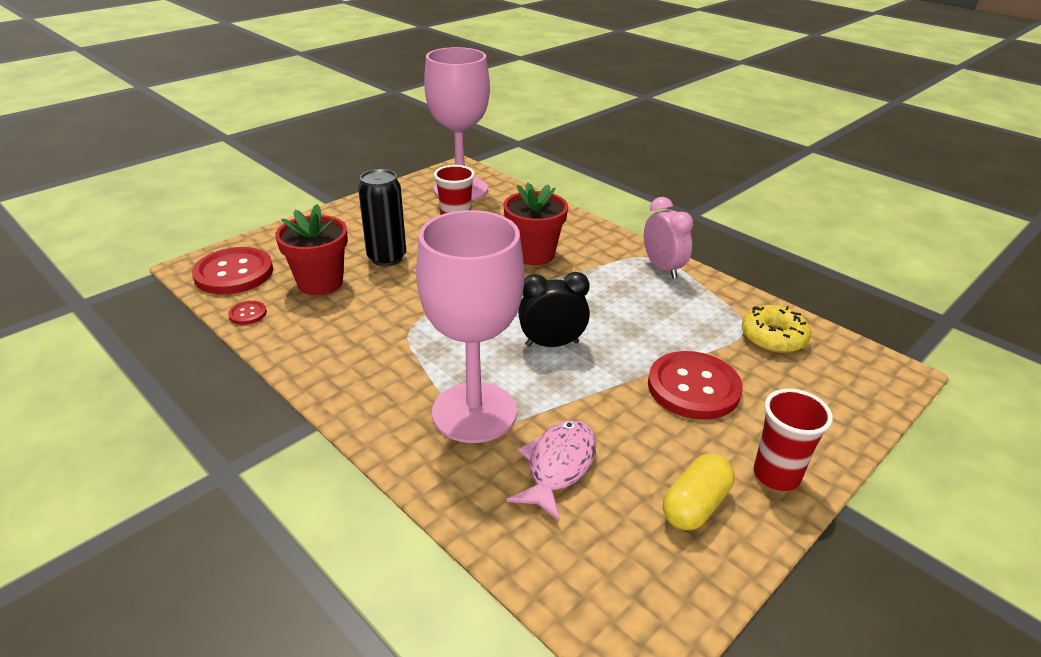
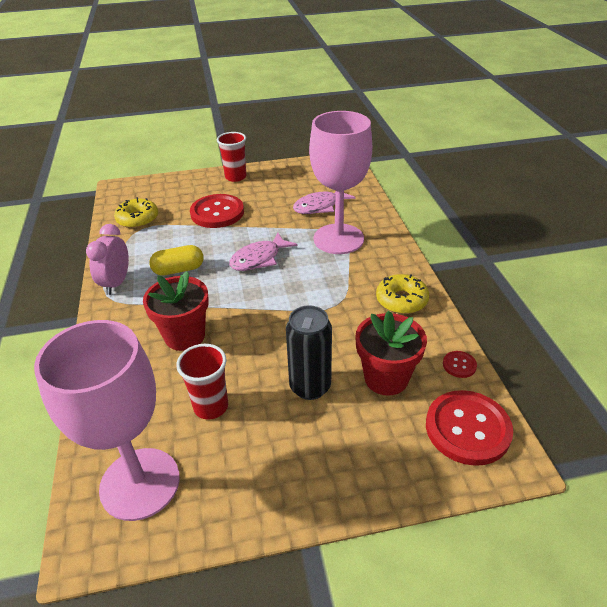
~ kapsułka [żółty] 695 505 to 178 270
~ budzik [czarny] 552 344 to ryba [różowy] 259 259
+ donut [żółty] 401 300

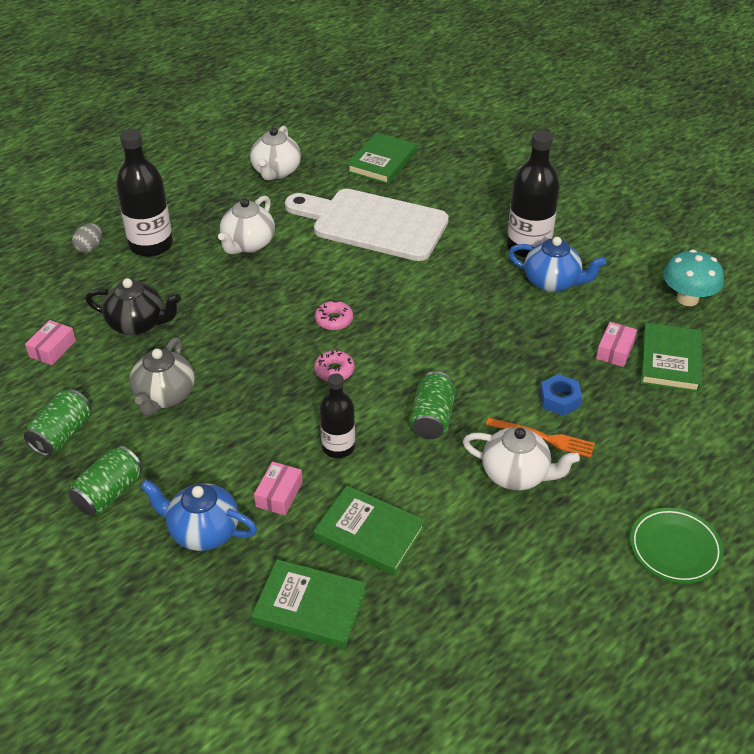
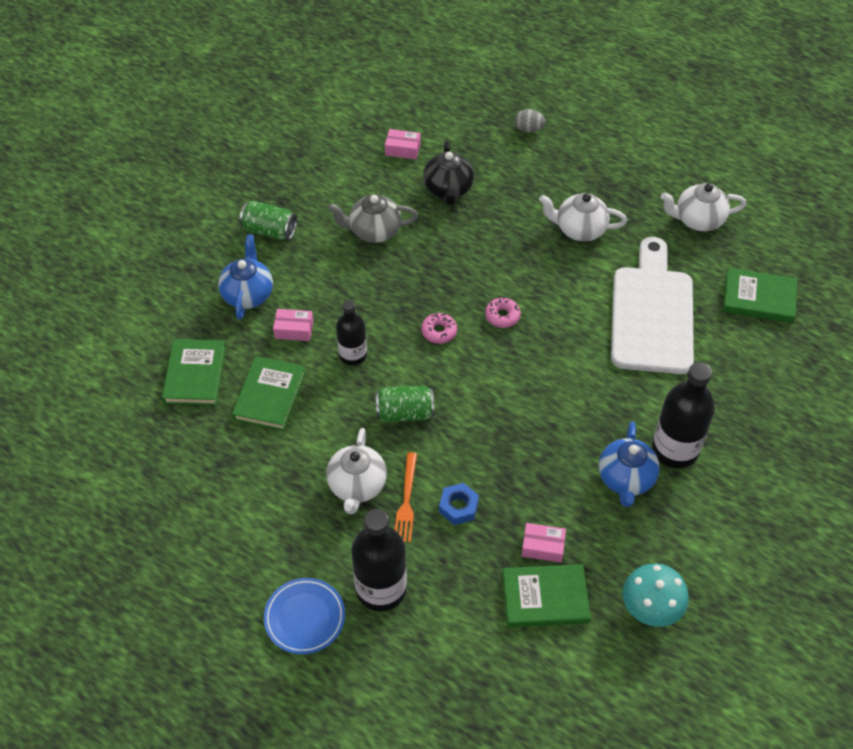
~ talerz [zielony] 675 548 to talerz [niebieski] 305 617
~ butelka [czarny] 151 245 to 381 589
- puszka [zielony] 62 434

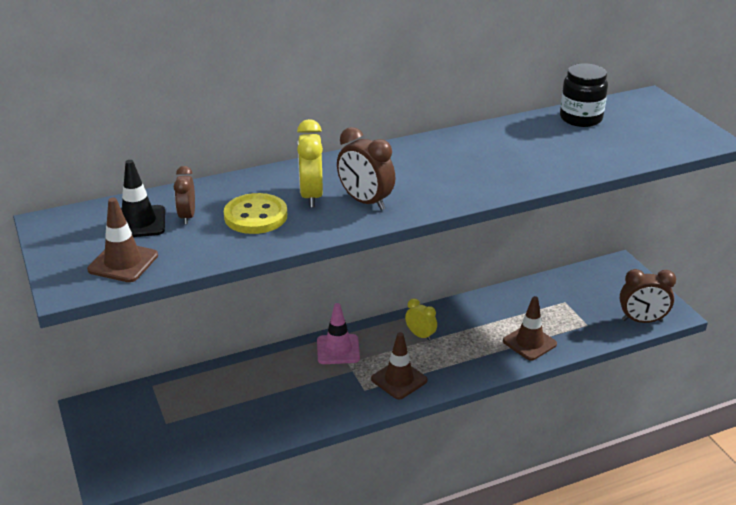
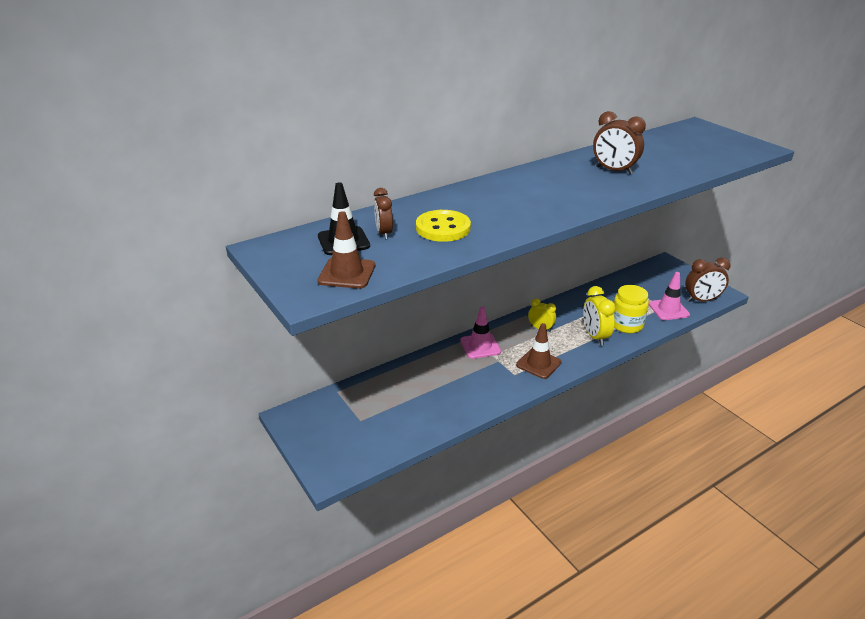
~ budzik [żółty] 311 196 to 595 336
~ budzik [brązowy] 365 201 to 614 170
~ pachołek [brązowy] 529 343 to słoik [żółty] 626 325
+ pachołek [różowy] 668 309
- słoik [czarny] 581 118

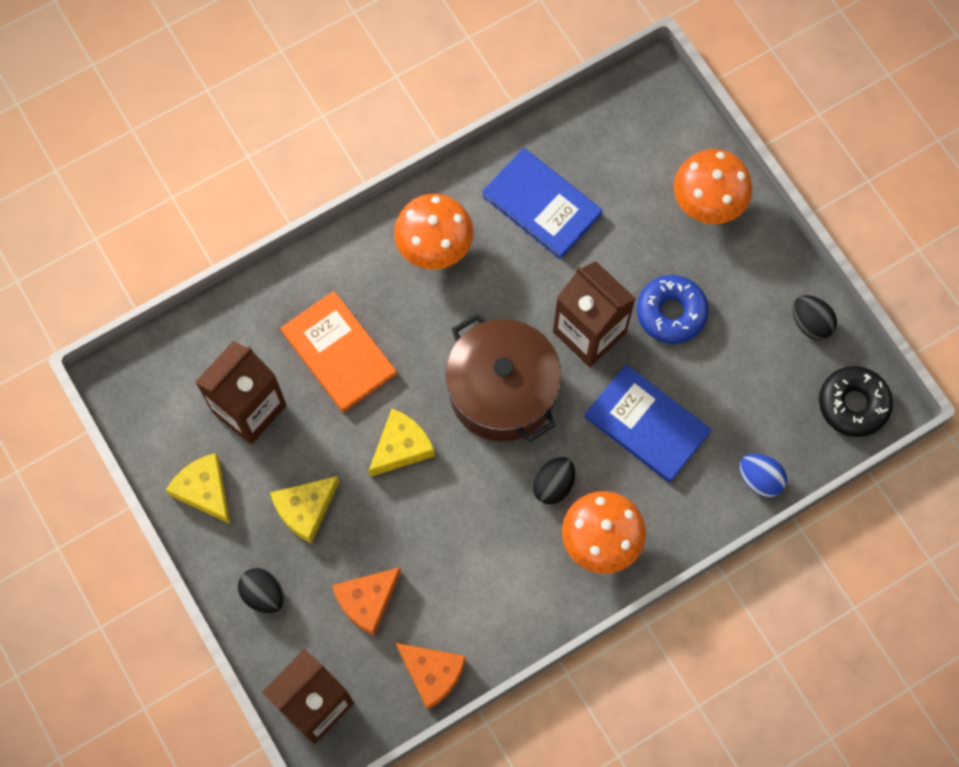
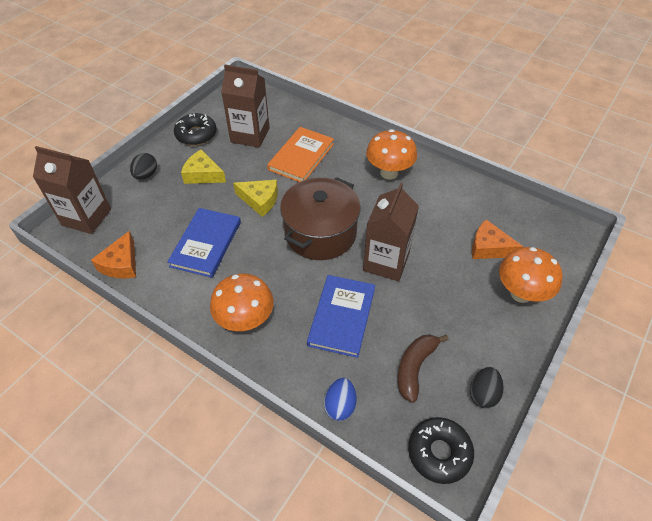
~ książka [niebieski] 542 205 to 206 244
~ ser [żółty] 204 490 to donut [czarny] 196 134
+ banan [brązowy] 415 368
~ ser [pomarańczowy] 367 601 to 489 247
- jajko [czarny] 553 485
- donut [niebieski] 671 313

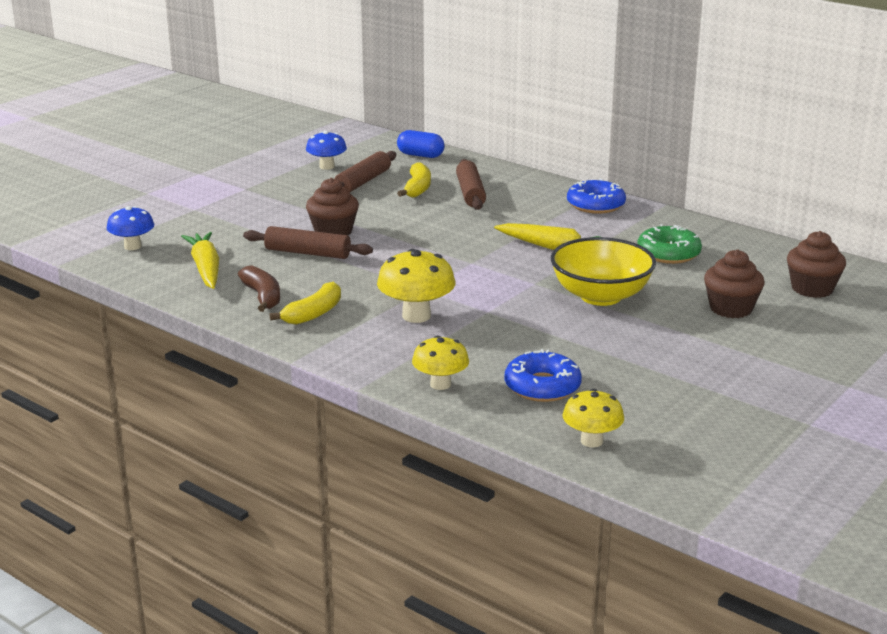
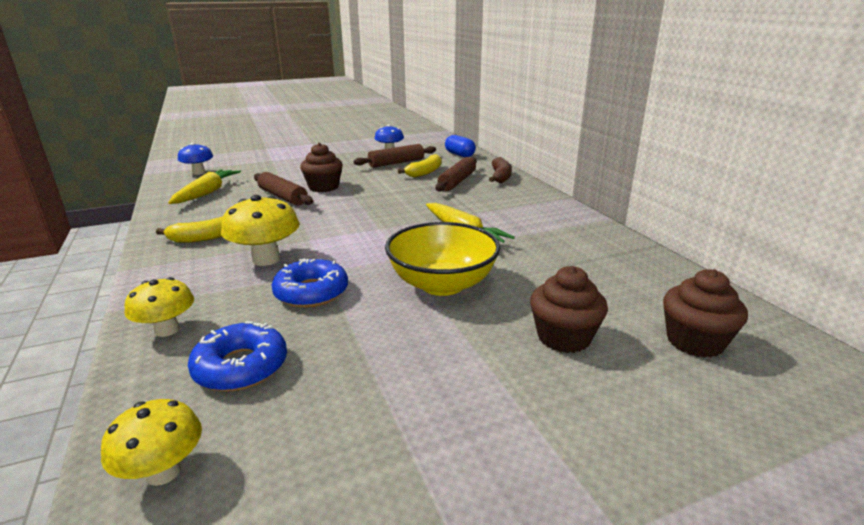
~ donut [niebieski] 595 205 to 311 292
~ banan [brązowy] 262 297 to 500 177
- donut [zielony] 668 253

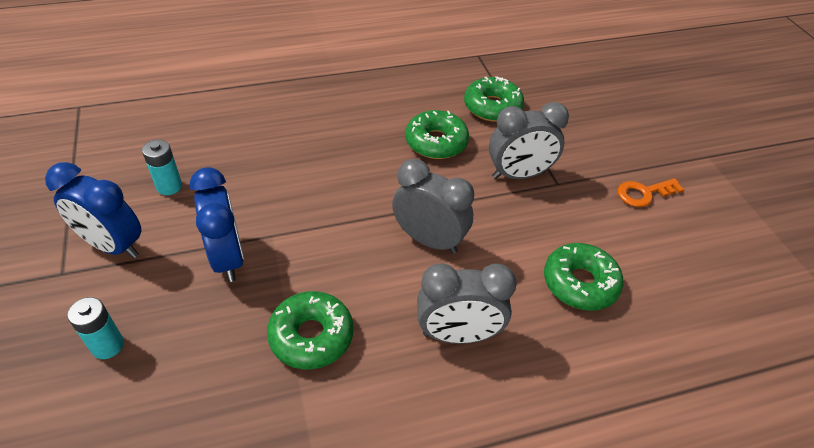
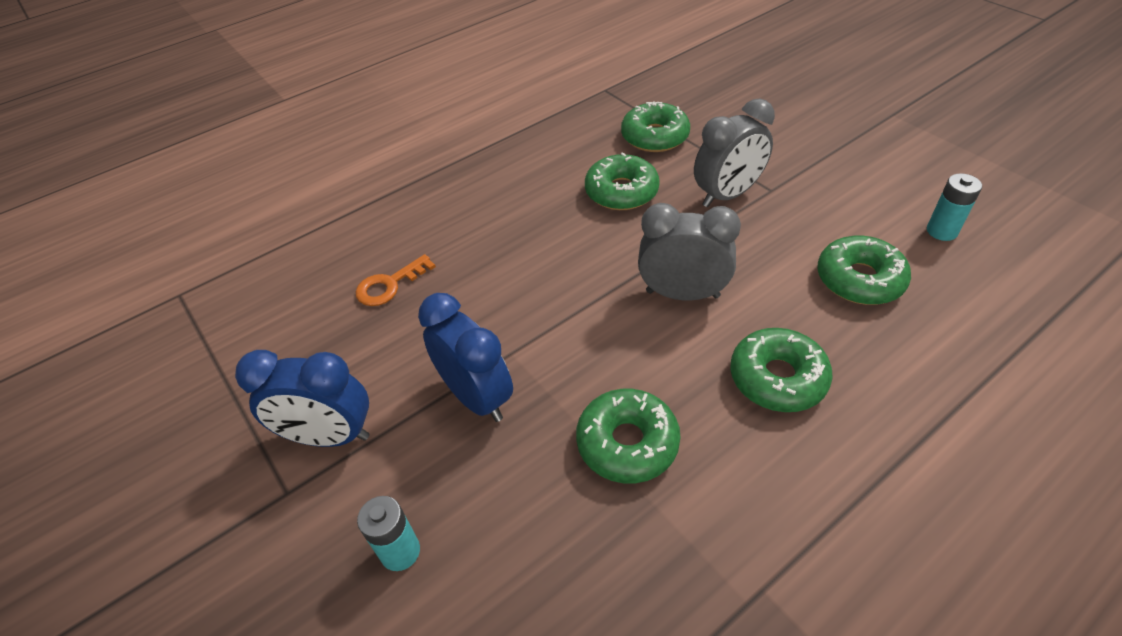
~ klucz [pomarańczowy] 643 193 to 389 285
~ budzik [szary] 458 334 to donut [zielony] 777 378
~ bateria [turkusowy] 169 186 to 941 231

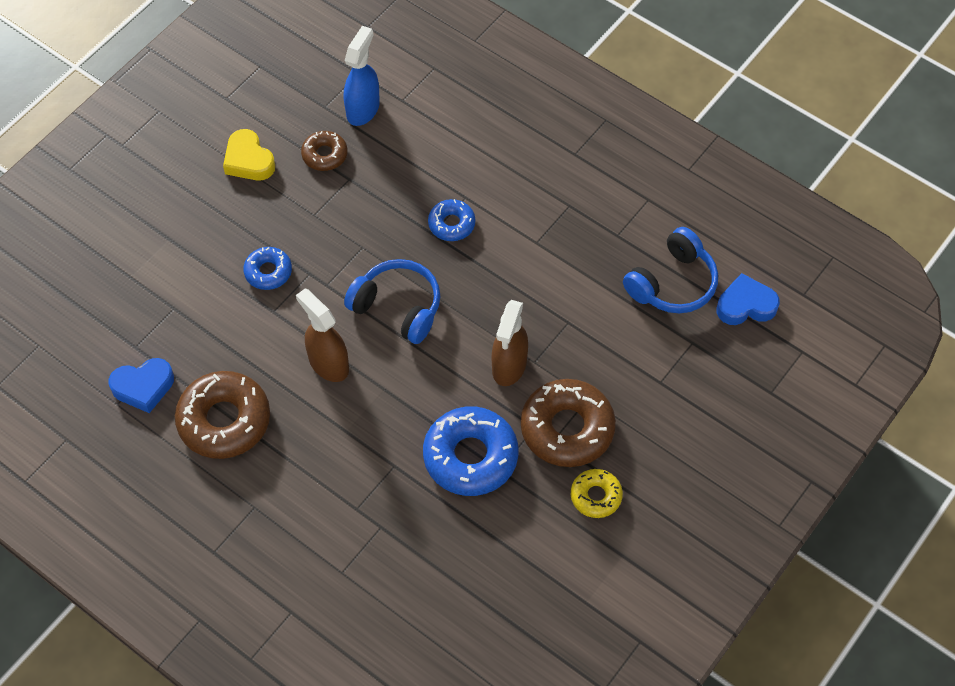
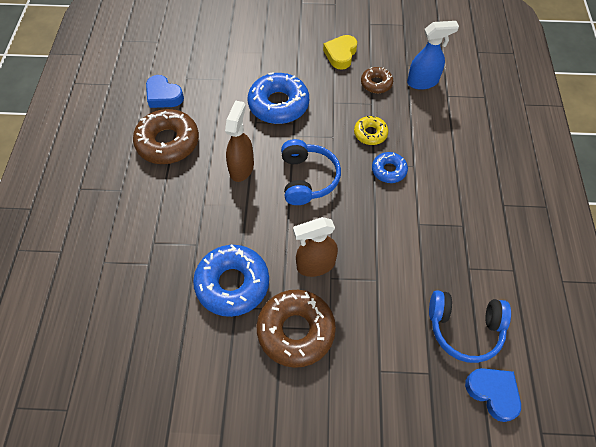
~ donut [niebieski] 268 272 = 278 104 x1.86
~ donut [żółty] 596 496 to 370 133

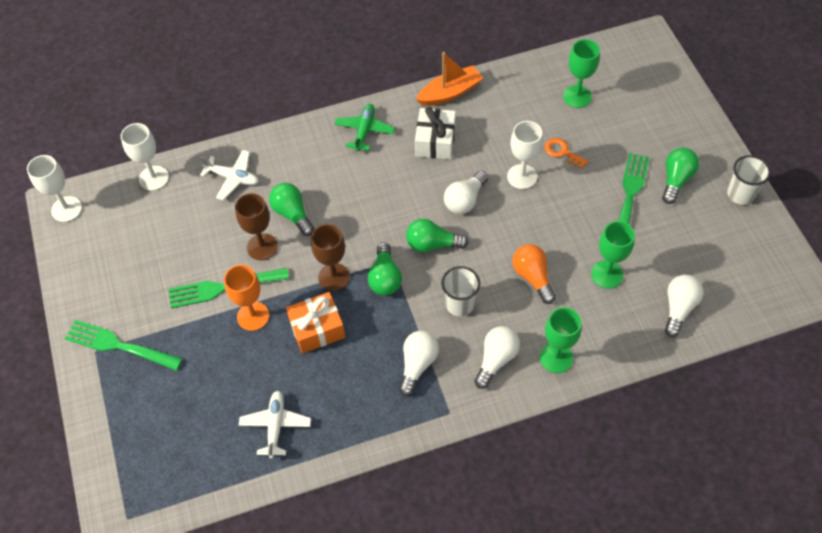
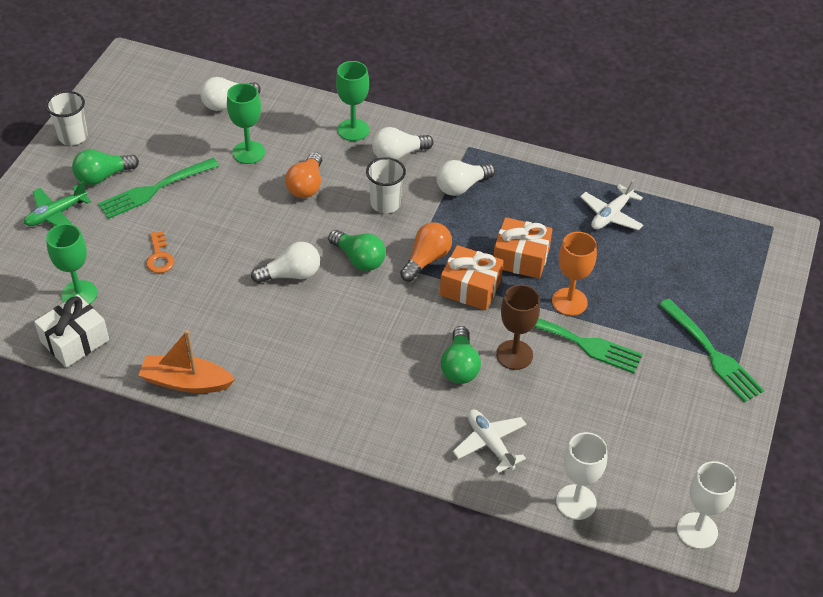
~ samolot [zielony] 364 131 to 56 214
~ prezent [biały] 435 141 to 75 341
~ żarówka [zielony] 385 278 to żarówka [pomarańczowy] 426 259
~ kielich [brązowy] 334 277 to prezent [pomarańczowy] 470 288
- kielich [biały] 522 176

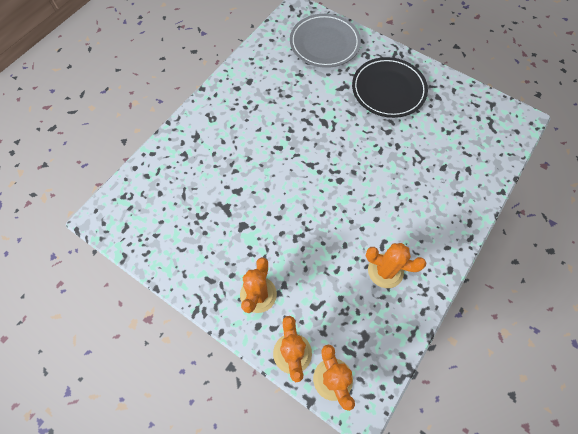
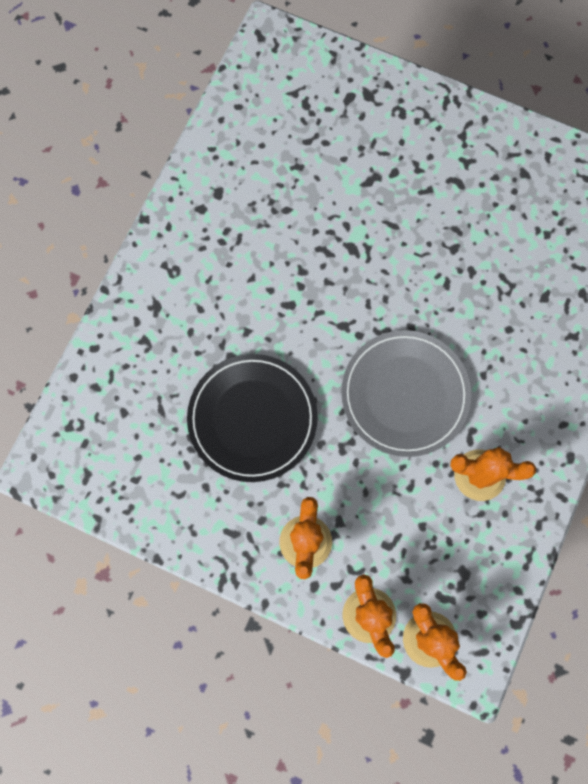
~ talerz [czarny] 388 90 to 252 419
~ talerz [szary] 324 43 to 405 394

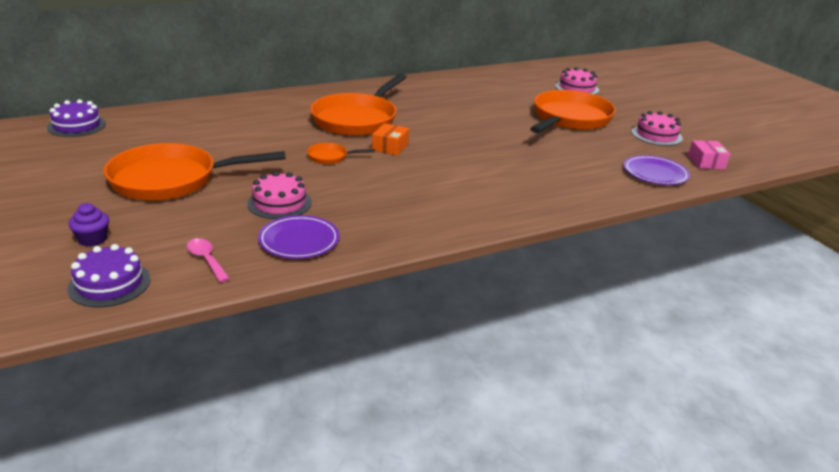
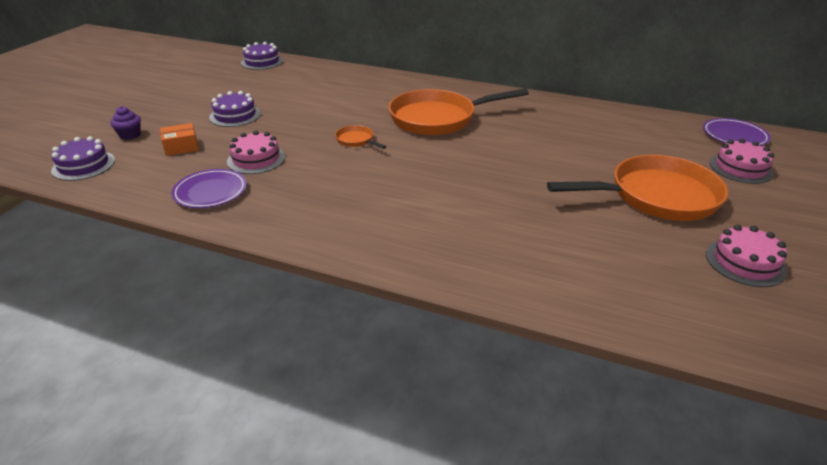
~ pudełko [pomarańczowy] 390 147 to 181 147
~ patelnia [pomarańczowy] 171 180 to tort [fioletowy] 235 115
~ talerz [fioletowy] 655 174 to 734 136
- łyżka [różowy] 206 260
- pudełko [różowy] 706 162

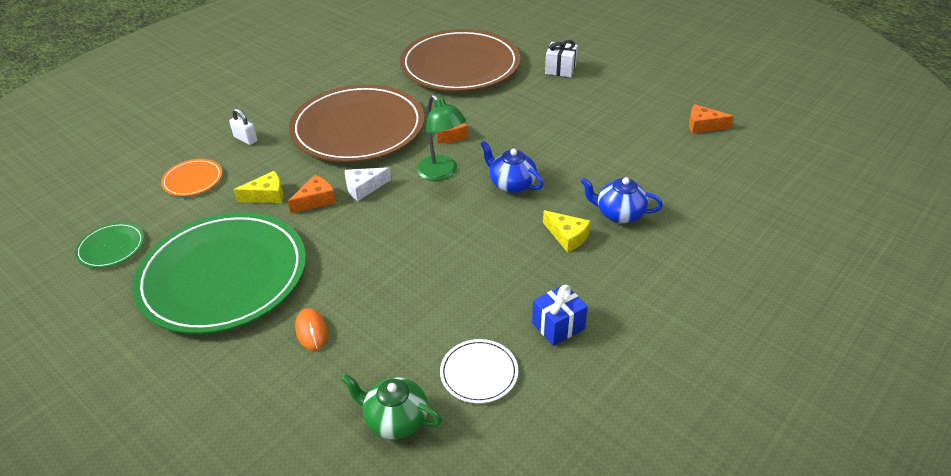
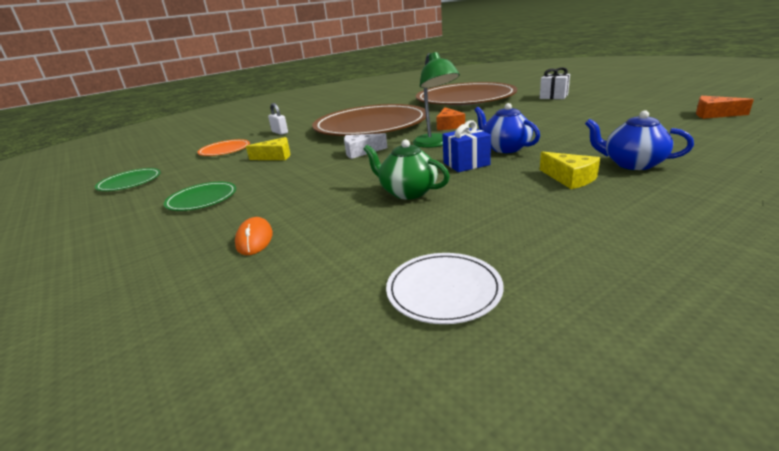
~ talerz [zielony] 223 275 = 202 199 x0.41
~ imbryk [zielony] 395 420 to 407 192
~ prezent [niebieski] 558 326 to 466 164
- ser [pomarańczowy] 316 200

